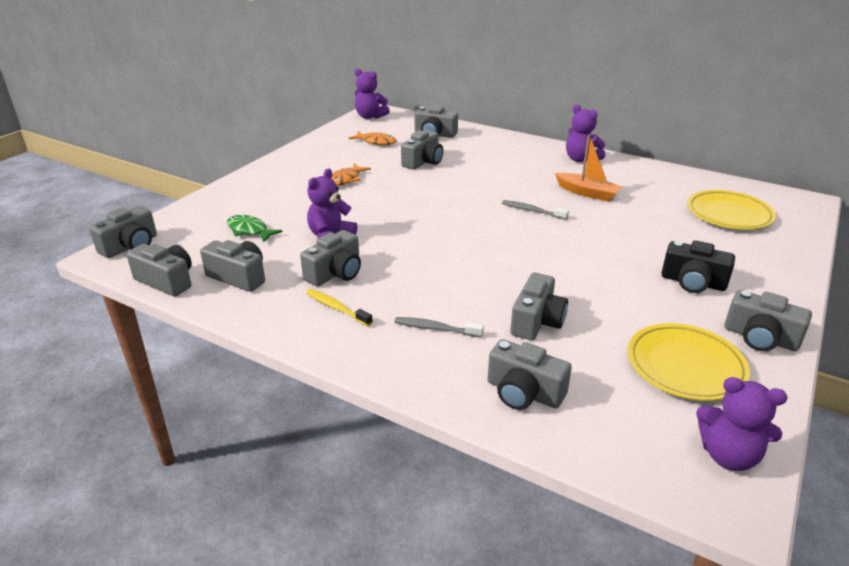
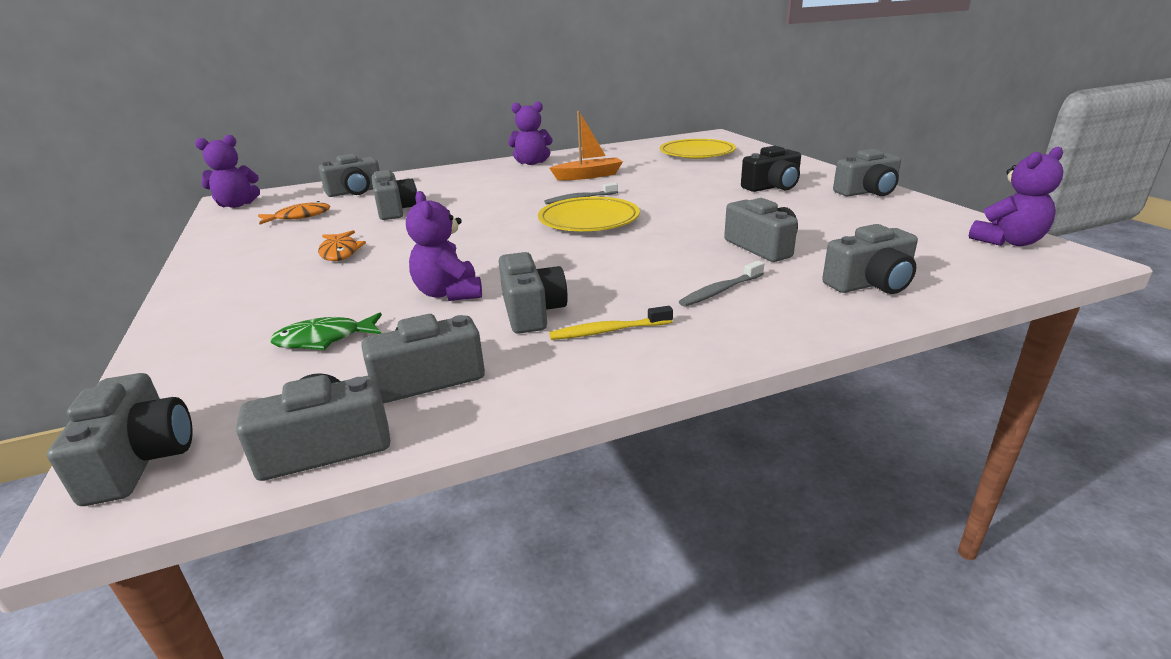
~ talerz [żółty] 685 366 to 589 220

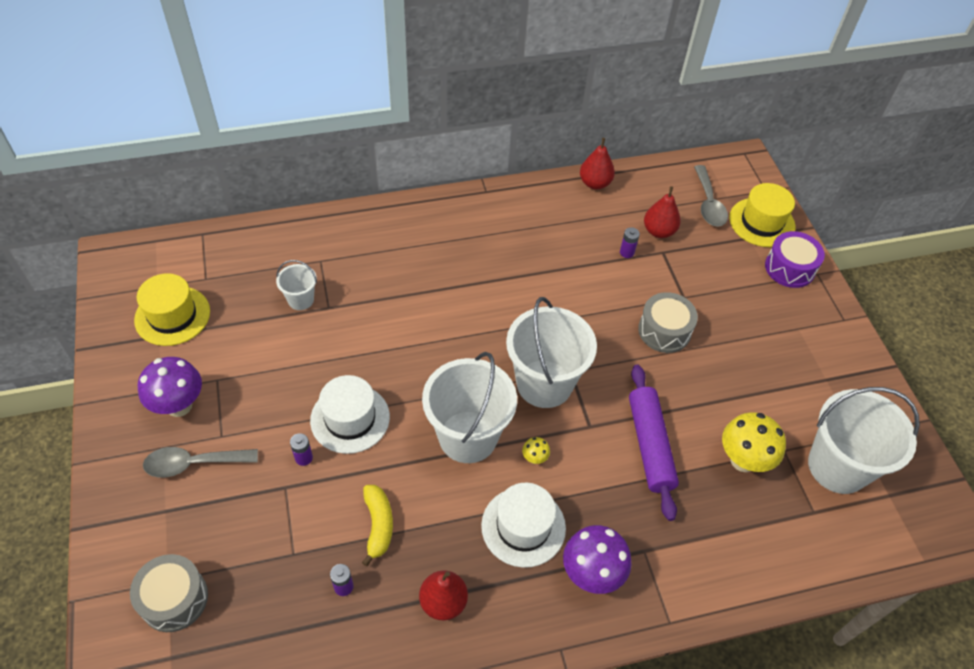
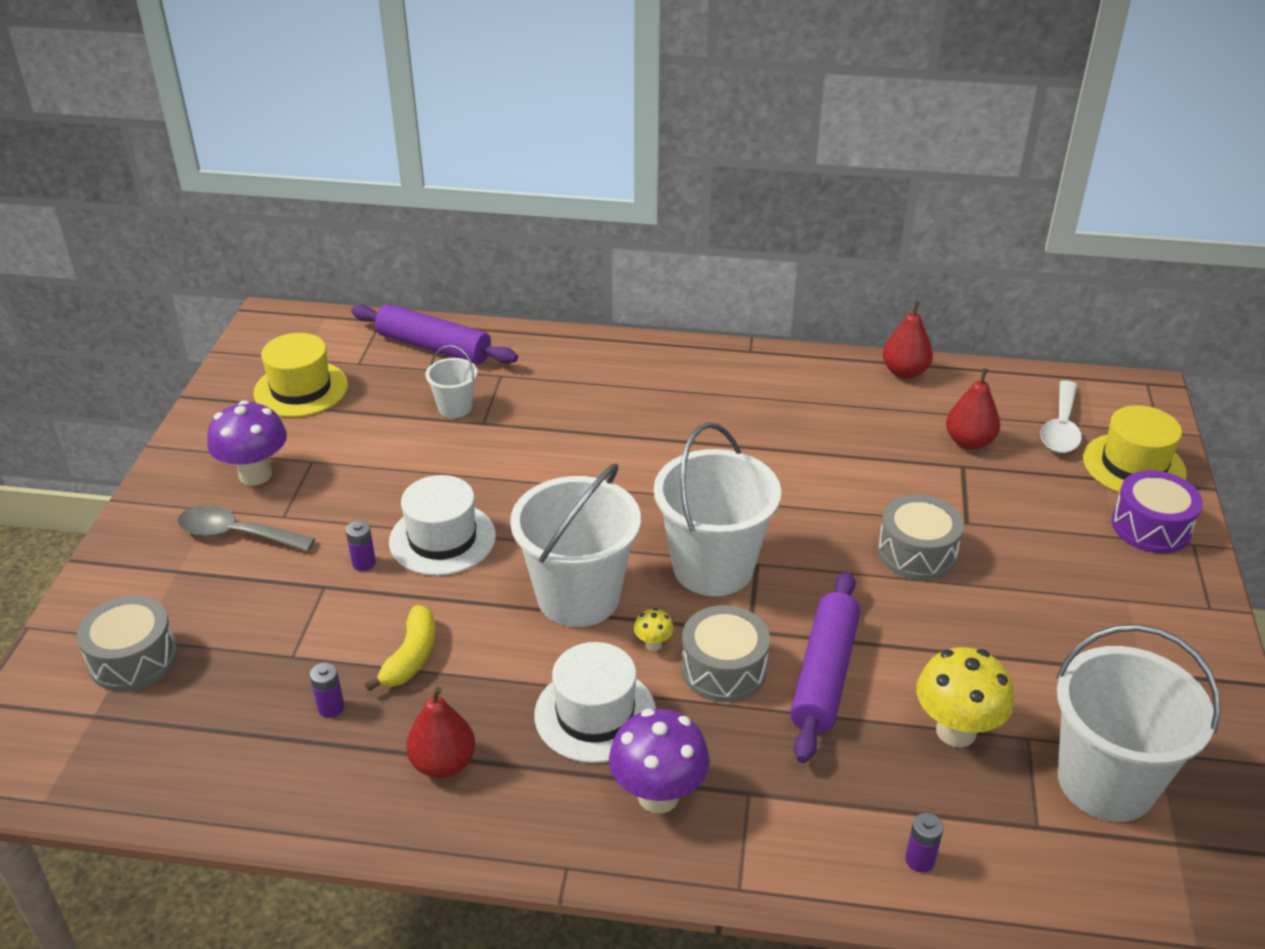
+ wałek do ciasta [fioletowy] 434 347
+ bęben [szary] 723 669
~ bateria [fioletowy] 627 252 to 919 860
~ łyżka [szary] 708 203 to łyżka [biały] 1061 427

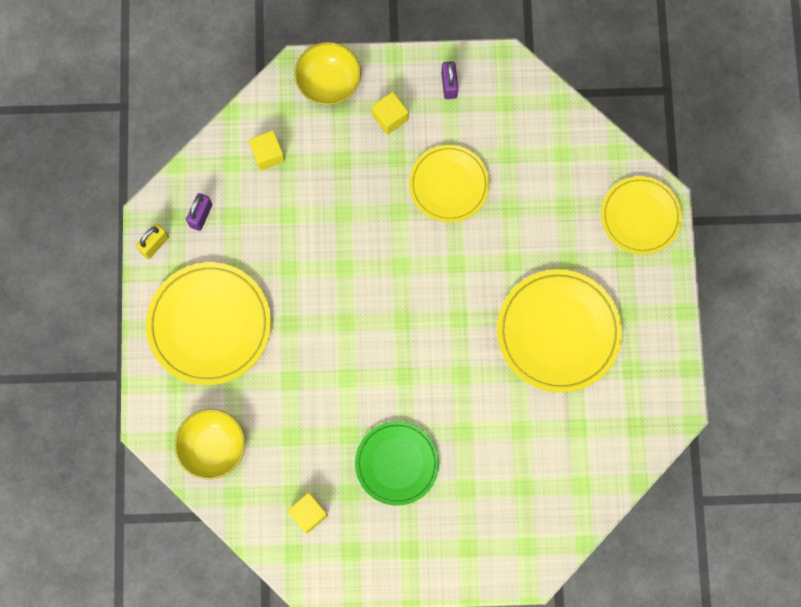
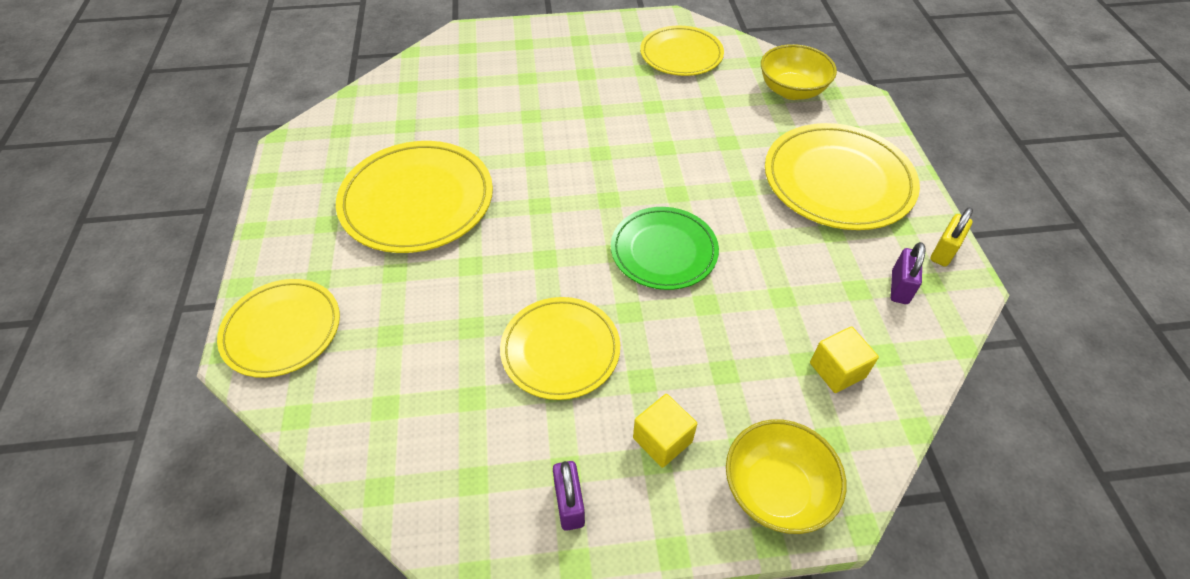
~ talerz [zielony] 397 463 to 664 251
~ sześcian [żółty] 308 513 to talerz [żółty] 681 55

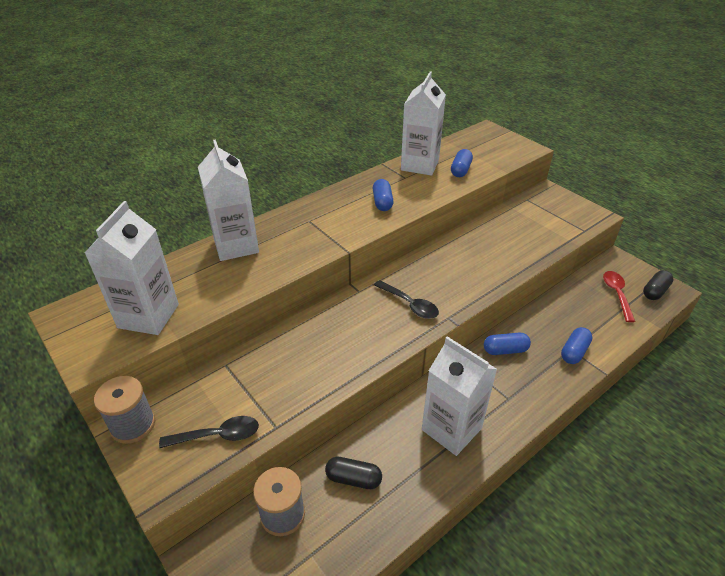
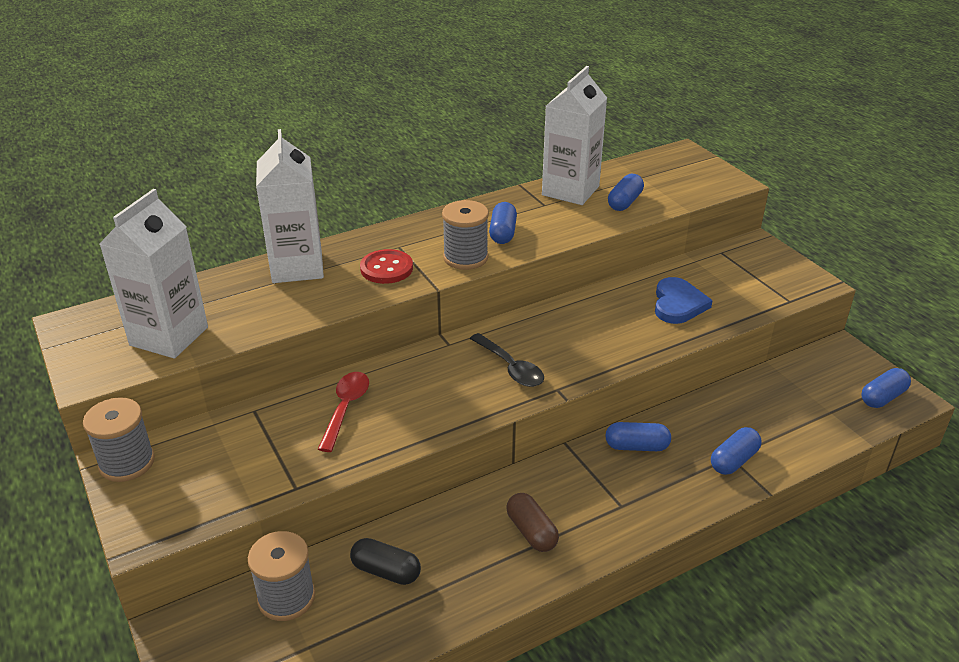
~ łyżka [czerwony] 616 294 to 345 408
+ guzik [czerwony] 386 268
+ szpulka [szary] 465 258
~ karton mleka [biały] 451 429 to kapsułka [brązowy] 531 532
+ serce [niebieski] 678 304
~ kapsułka [czarny] 655 291 to kapsułka [niebieski] 882 397
- łyżka [czarny] 218 435

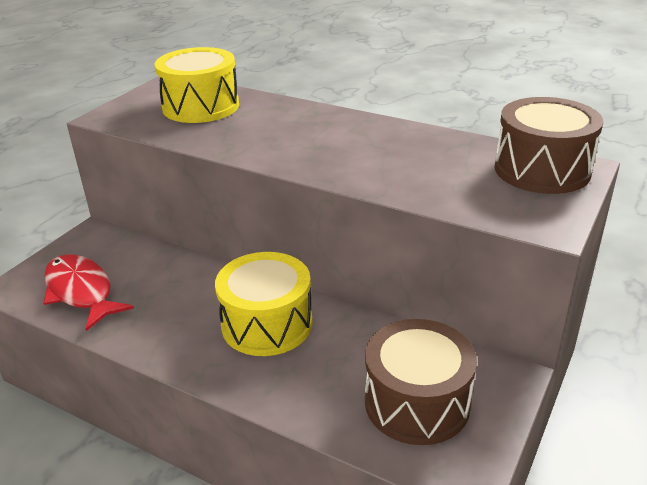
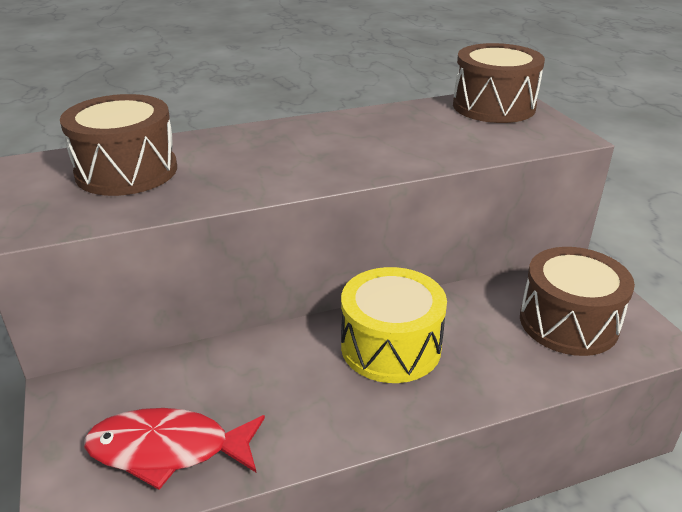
~ bęben [żółty] 201 106 to bęben [brązowy] 127 171

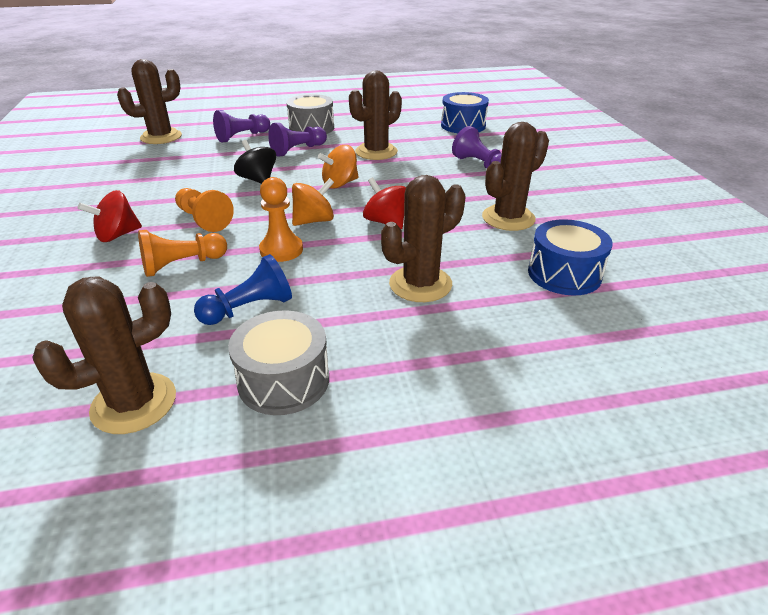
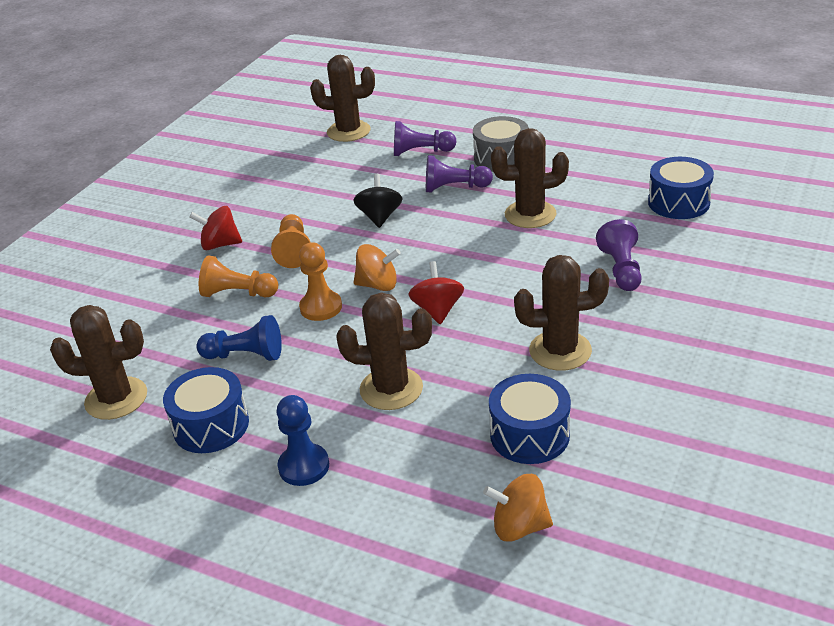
~ bęben [szary] 283 380 to bęben [niebieski] 211 425
+ pionek [niebieski] 304 466
~ bączek [pomarańczowy] 340 184 to 519 526

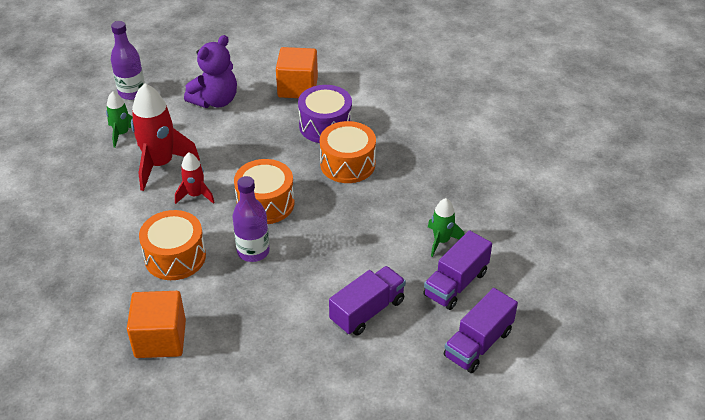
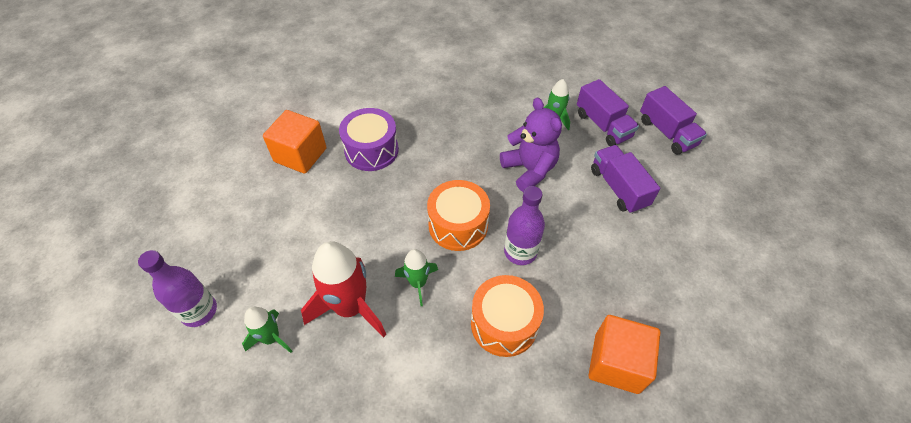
~ rakieta [czerwony] 195 195 to rakieta [zielony] 418 283
~ miś [fioletowy] 215 101 to 529 170
- bęben [pomarańczowy] 347 164

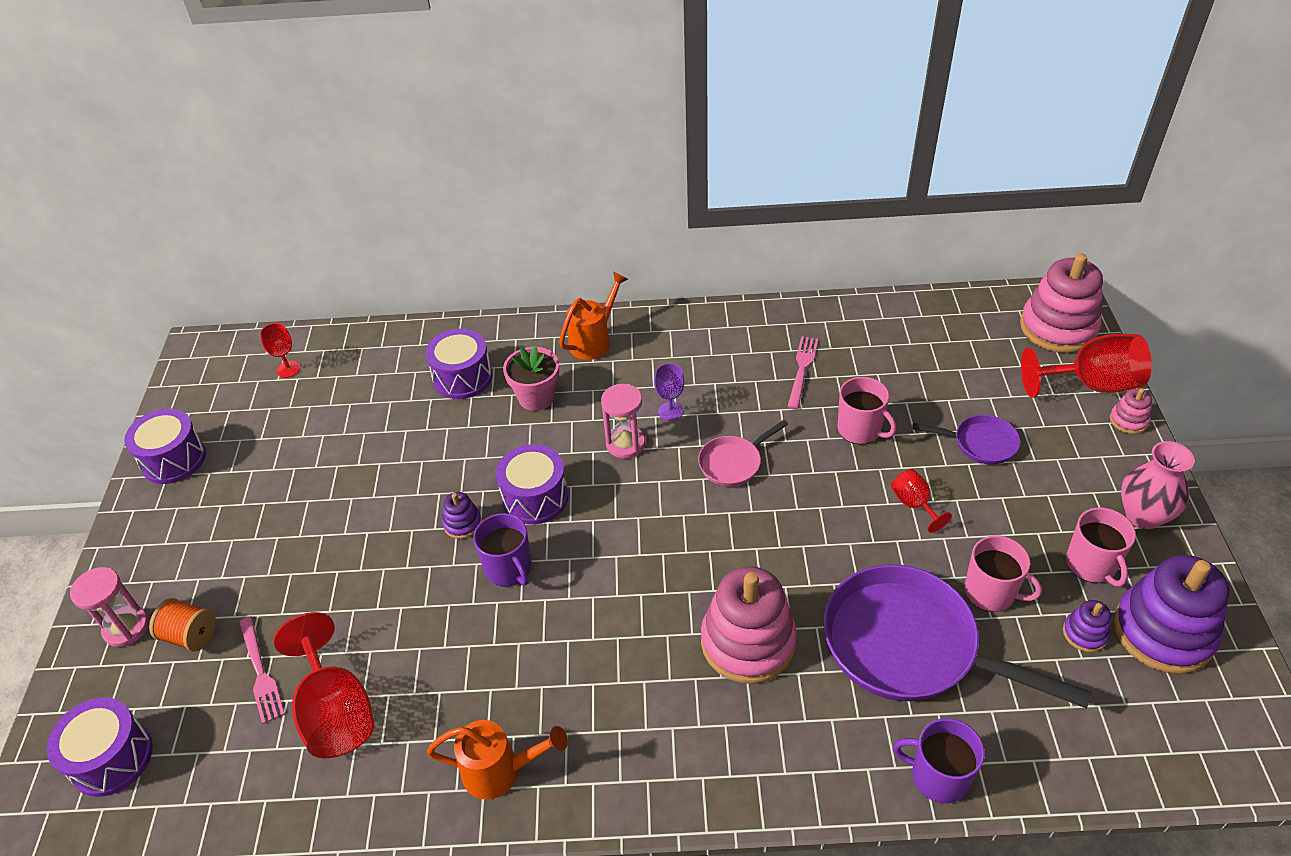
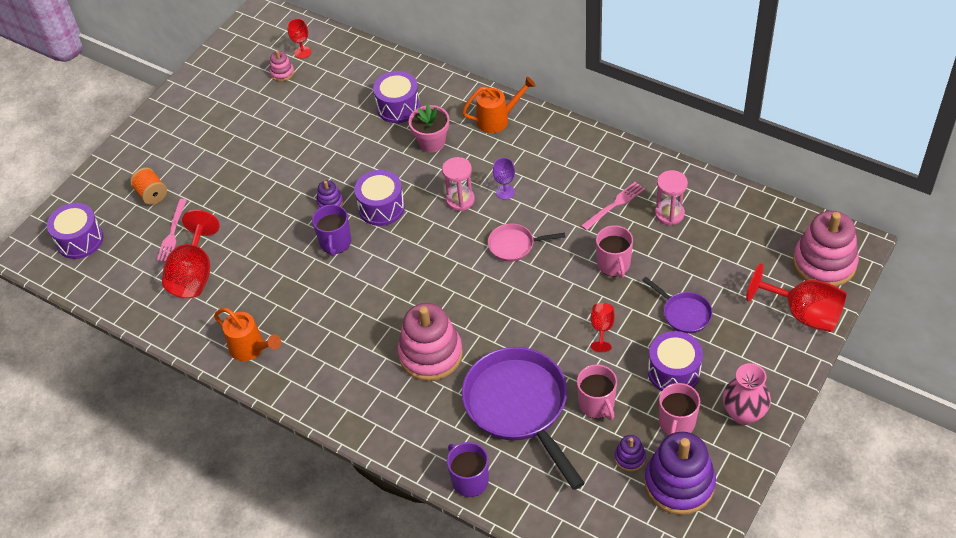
~ zabawka nakładanka [różowy] 1128 420 to 282 73
~ bęben [fioletowy] 174 459 to 674 372
~ klepsydra [różowy] 126 628 to 669 214

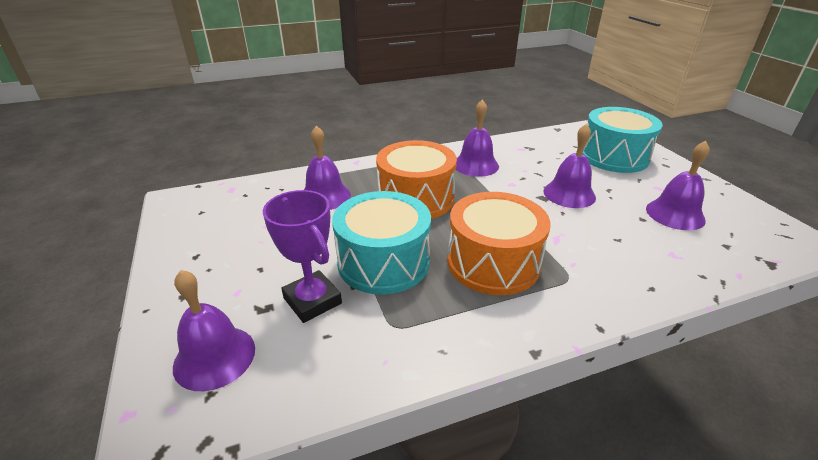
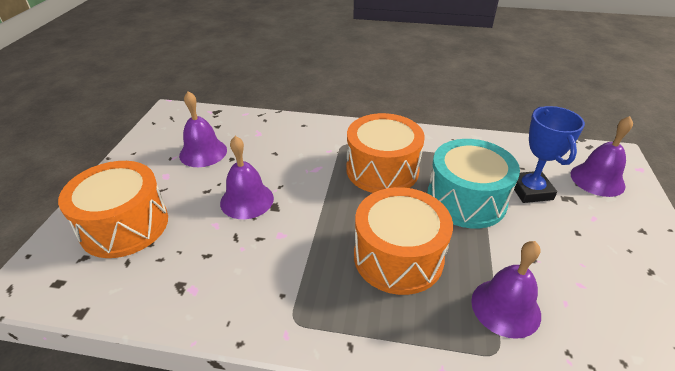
~ bęben [turkusowy] 613 156 to bęben [pomarańczowy] 125 225
~ puchar [fioletowy] 312 301 to puchar [niebieski] 530 190
- dzwonek [fioletowy] 475 165

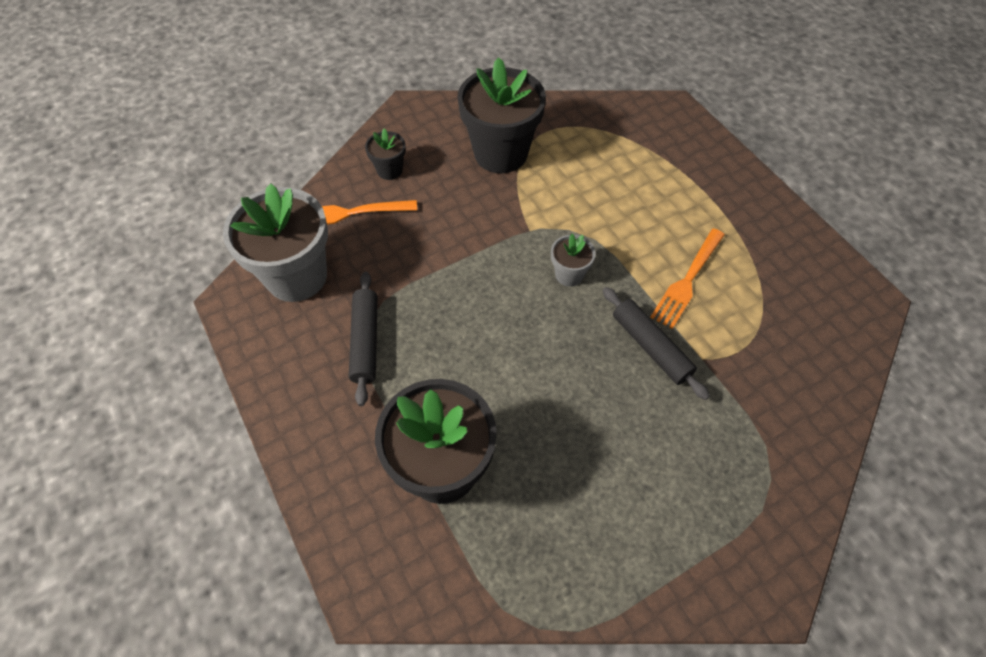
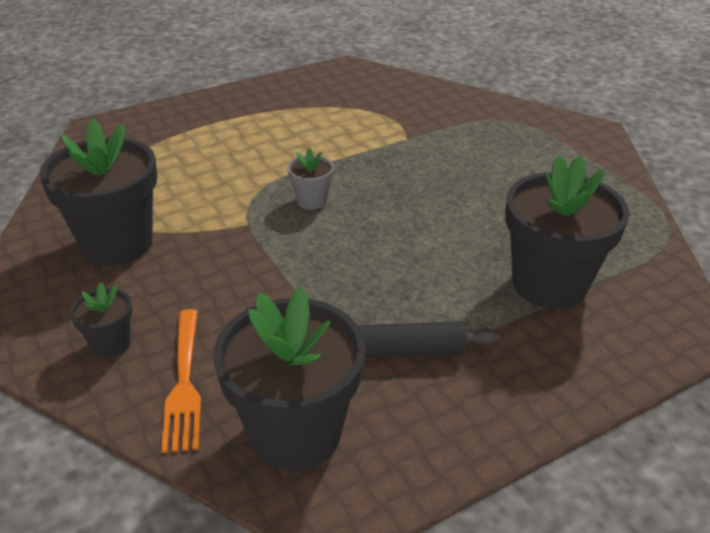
~ doniczka [szary] 296 276 to doniczka [czarny] 295 433
- wałek do ciasta [czarny] 650 347
- widelec [pomarańczowy] 687 280

